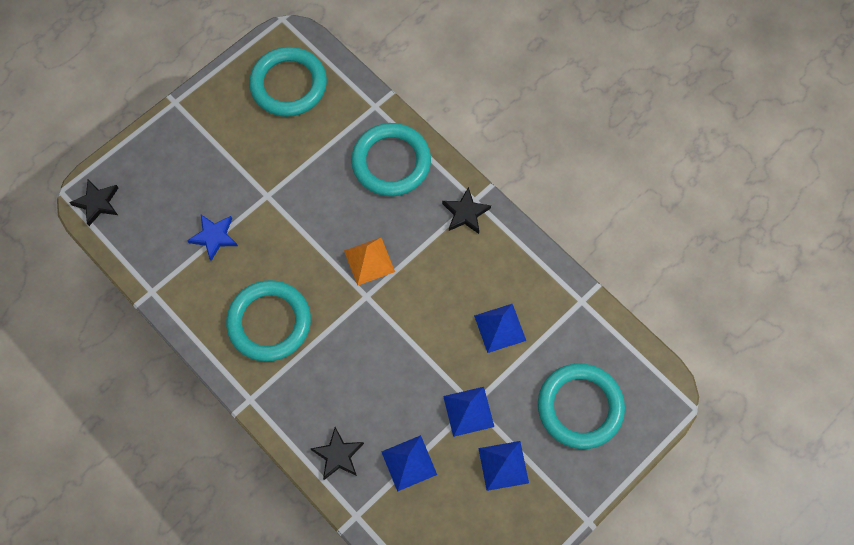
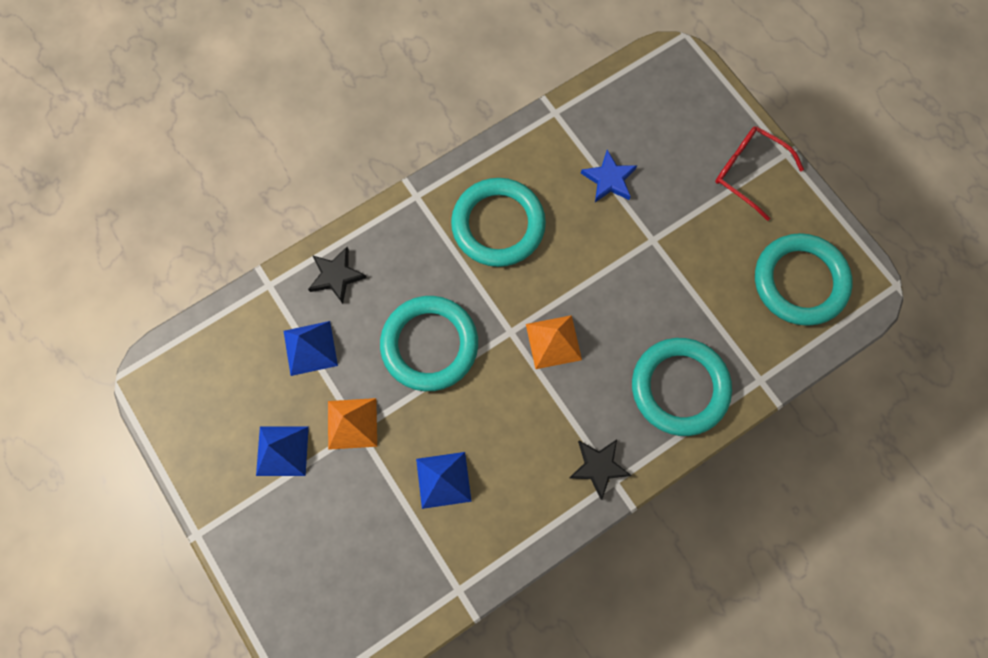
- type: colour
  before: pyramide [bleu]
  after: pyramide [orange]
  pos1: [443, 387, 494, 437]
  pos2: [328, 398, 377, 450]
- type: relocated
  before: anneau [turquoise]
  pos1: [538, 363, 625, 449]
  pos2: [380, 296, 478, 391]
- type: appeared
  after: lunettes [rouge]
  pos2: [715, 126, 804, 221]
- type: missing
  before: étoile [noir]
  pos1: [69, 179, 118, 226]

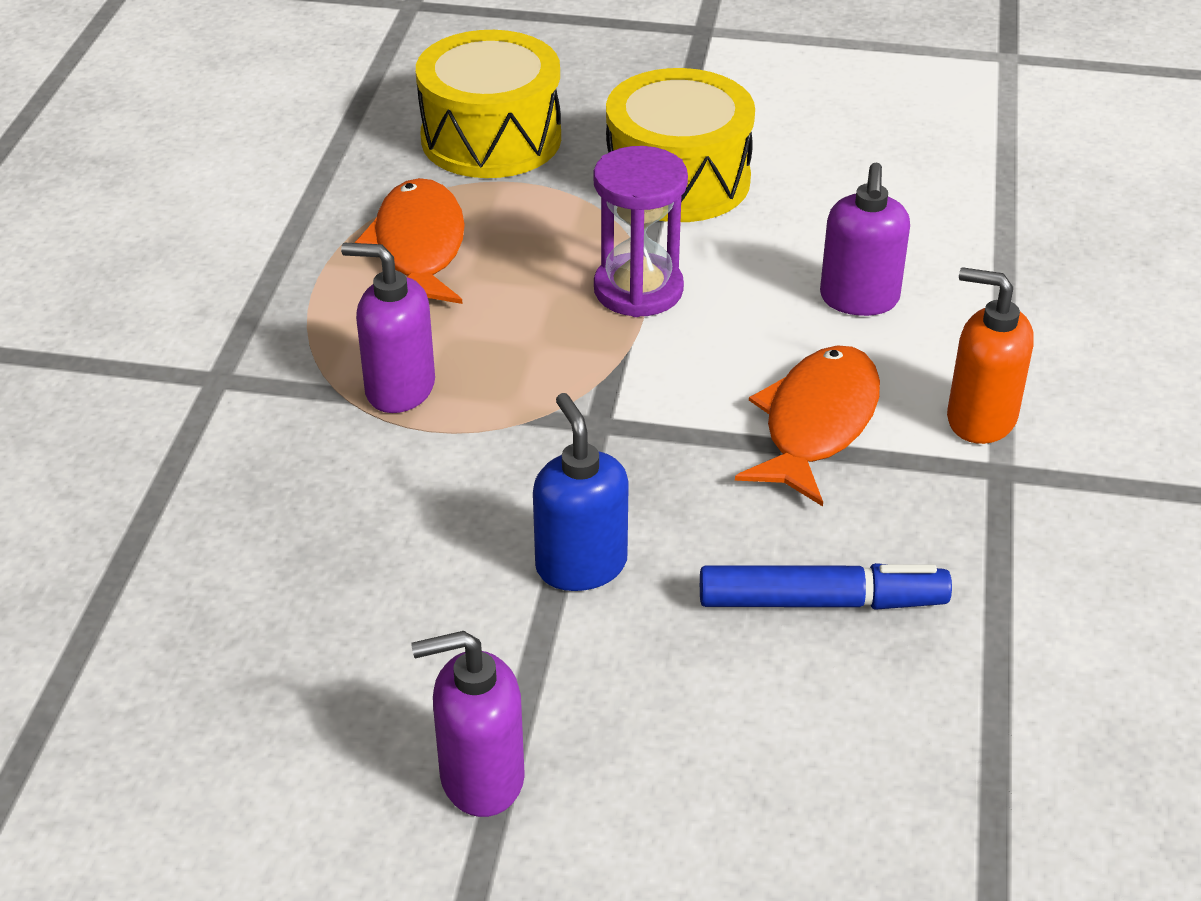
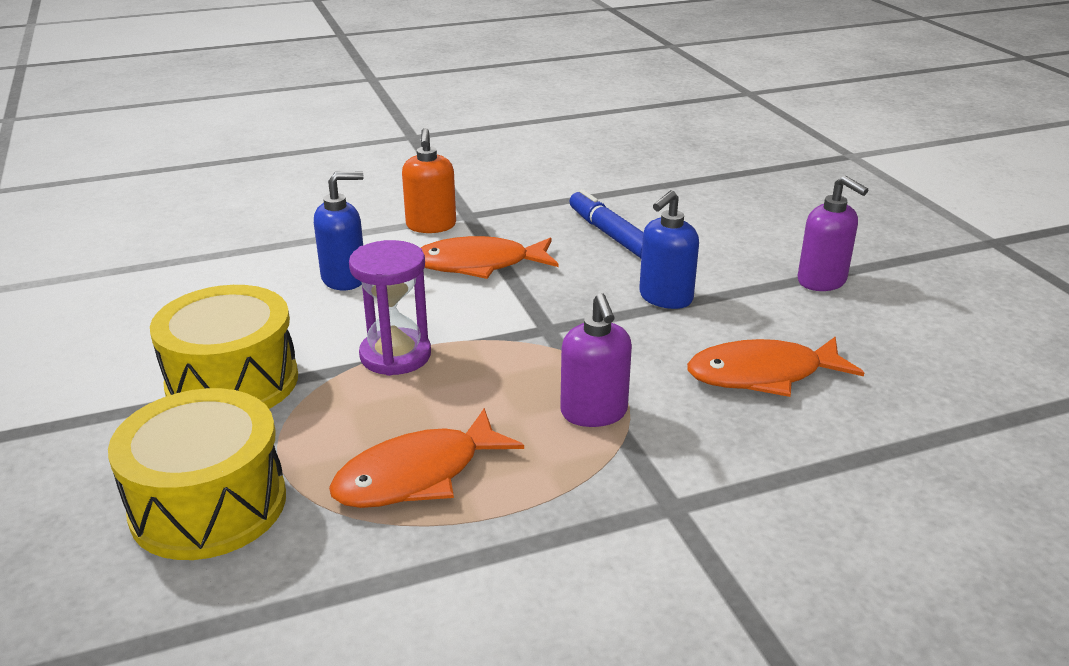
- type: colour
  before: distributeur de savon [violet]
  after: distributeur de savon [bleu]
  pos1: [820, 162, 910, 316]
  pos2: [314, 172, 364, 290]
- type: appeared
  after: poisson [orange]
  pos2: [687, 337, 864, 397]

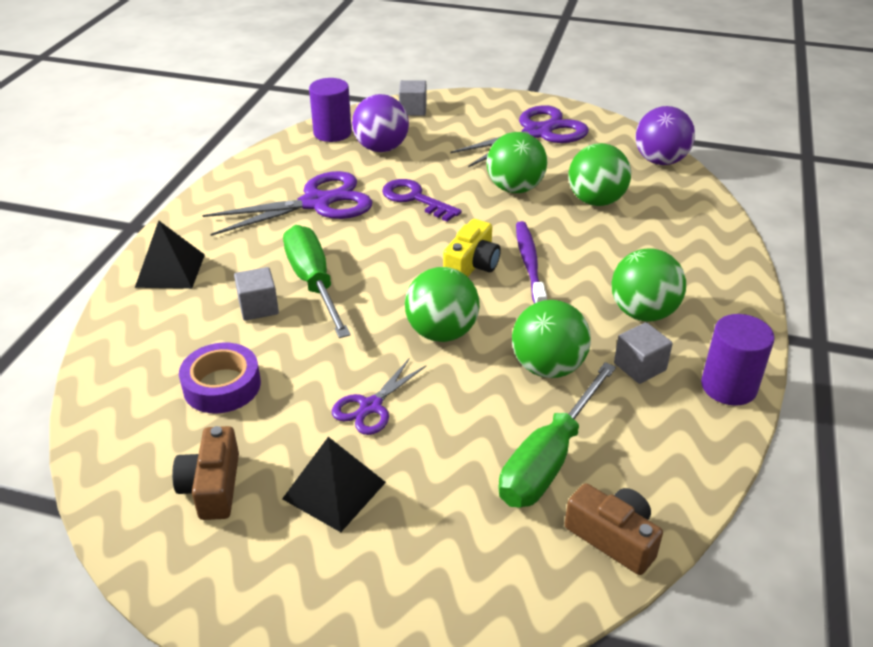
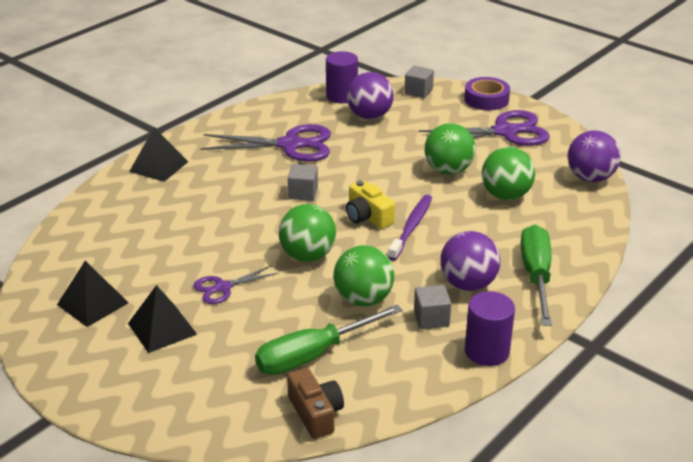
- type: exchanged
  before: appareil photo [marron]
  after: pyramide [noir]
  pos1: [172, 426, 239, 520]
  pos2: [57, 261, 129, 327]
- type: relocated
  before: cube [gris]
  pos1: [234, 267, 279, 321]
  pos2: [288, 164, 318, 201]
- type: spun
  before: appareil photo [jaune]
  pos1: [443, 219, 501, 277]
  pos2: [346, 180, 395, 229]
  turn: 90
- type: colour
  before: balle [vert]
  after: balle [violet]
  pos1: [611, 248, 686, 322]
  pos2: [440, 231, 500, 291]
- type: relocated
  before: ruban adhésif [violet]
  pos1: [179, 343, 261, 413]
  pos2: [464, 77, 510, 110]
- type: relocated
  before: tournevis [vert]
  pos1: [283, 225, 351, 338]
  pos2: [521, 225, 552, 326]
- type: missing
  before: clé [violet]
  pos1: [382, 179, 462, 222]

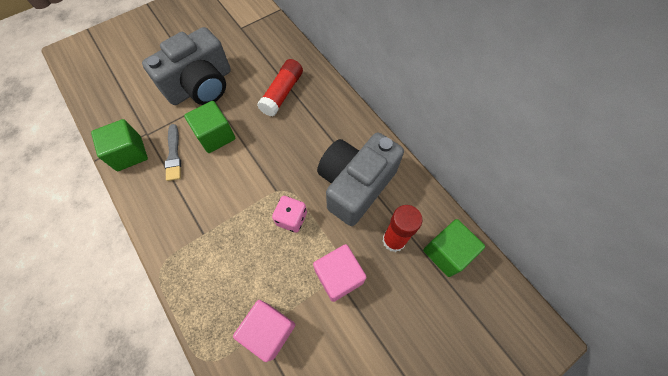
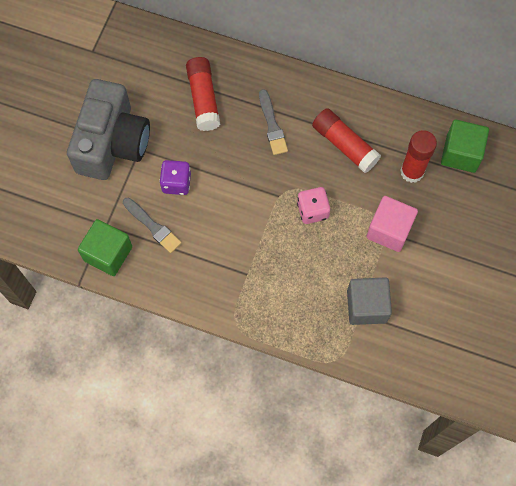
- type: exchanged
  before: cube [vert]
  after: dé [violet]
  pos1: [184, 101, 235, 153]
  pos2: [159, 160, 191, 195]
- type: appeared
  after: pinceau [gris]
  pos2: [259, 89, 288, 155]
- type: exchanged
  before: appareil photo [gris]
  after: bâton de colle [rouge]
  pos1: [317, 132, 404, 226]
  pos2: [312, 108, 381, 173]
- type: colour
  before: cube [rose]
  after: cube [gris]
  pos1: [233, 300, 295, 362]
  pos2: [347, 277, 392, 325]

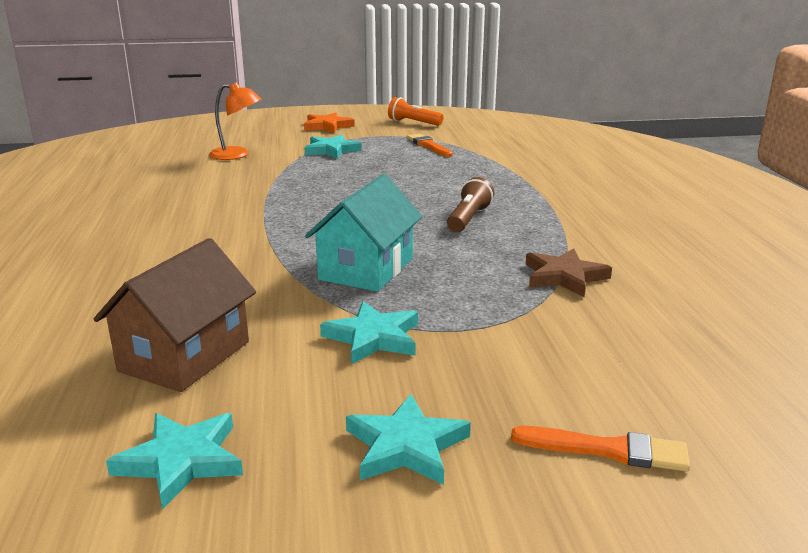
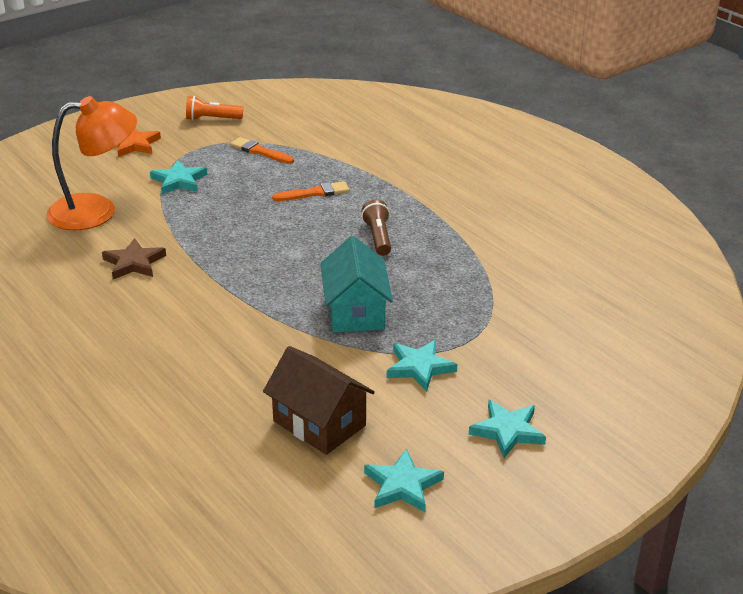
- type: size
  before: lampe [orange]
  pos1: [209, 82, 262, 160]
  pos2: [46, 96, 137, 230]
  scale: 1.68
- type: relocated
  before: étoile [marron]
  pos1: [526, 248, 612, 297]
  pos2: [102, 238, 166, 279]
- type: spun
  before: maison [marron]
  pos1: [93, 238, 256, 392]
  pos2: [263, 346, 375, 455]
  turn: -45
- type: relocated
  before: pinceau [orange]
  pos1: [511, 426, 690, 472]
  pos2: [272, 181, 349, 201]

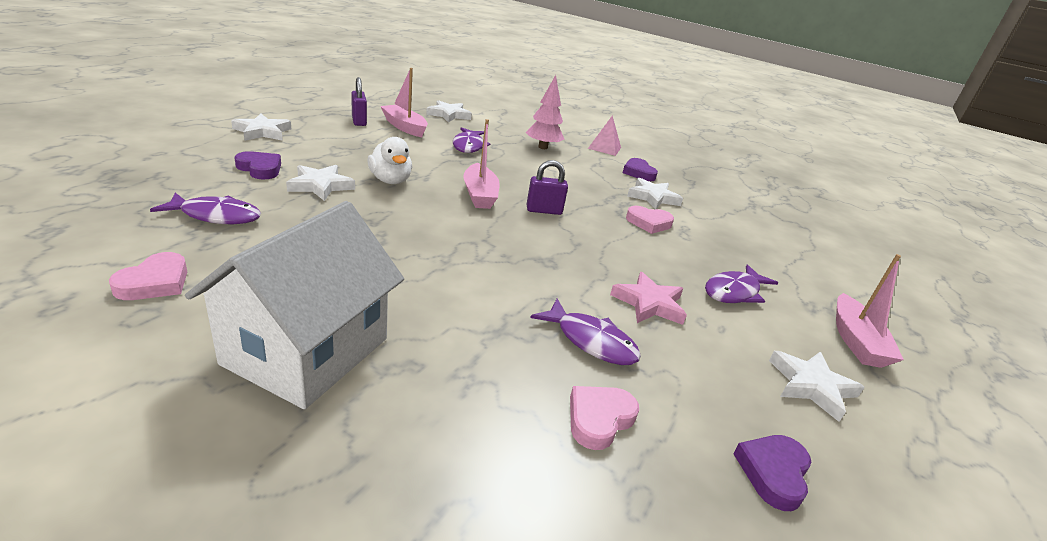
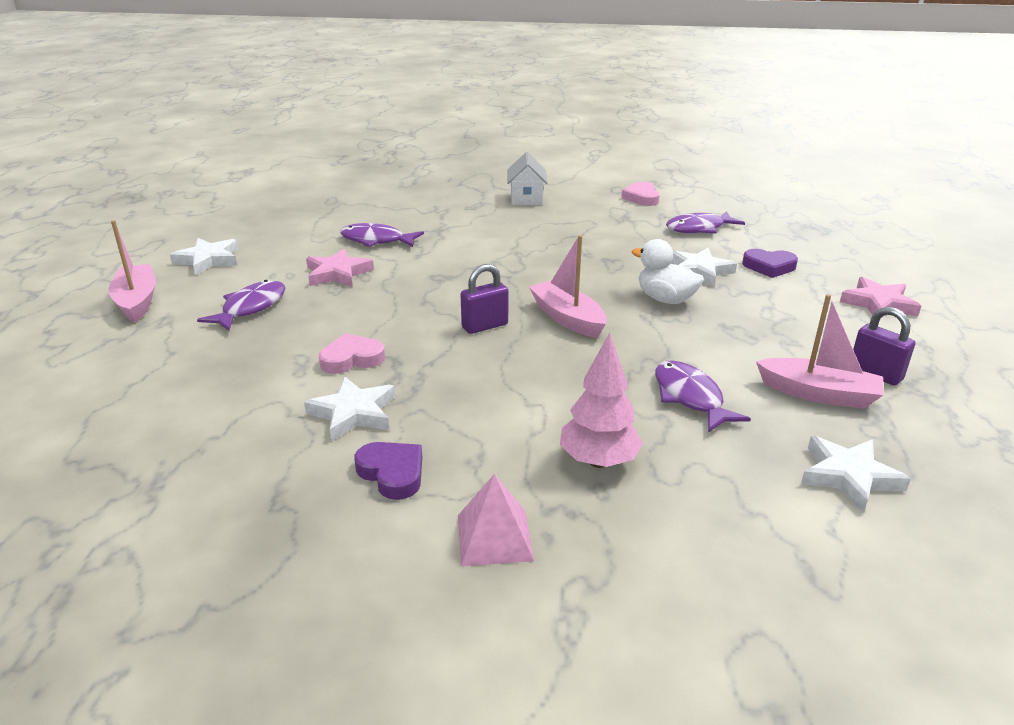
- type: size
  before: maison [blanc]
  pos1: [185, 201, 404, 409]
  pos2: [507, 152, 548, 205]
  scale: 0.52
- type: colour
  before: étoile [blanc]
  after: étoile [rose]
  pos1: [231, 114, 291, 141]
  pos2: [840, 277, 921, 318]
- type: missing
  before: cœur [rose]
  pos1: [570, 386, 639, 450]
- type: missing
  before: cœur [violet]
  pos1: [733, 435, 812, 511]

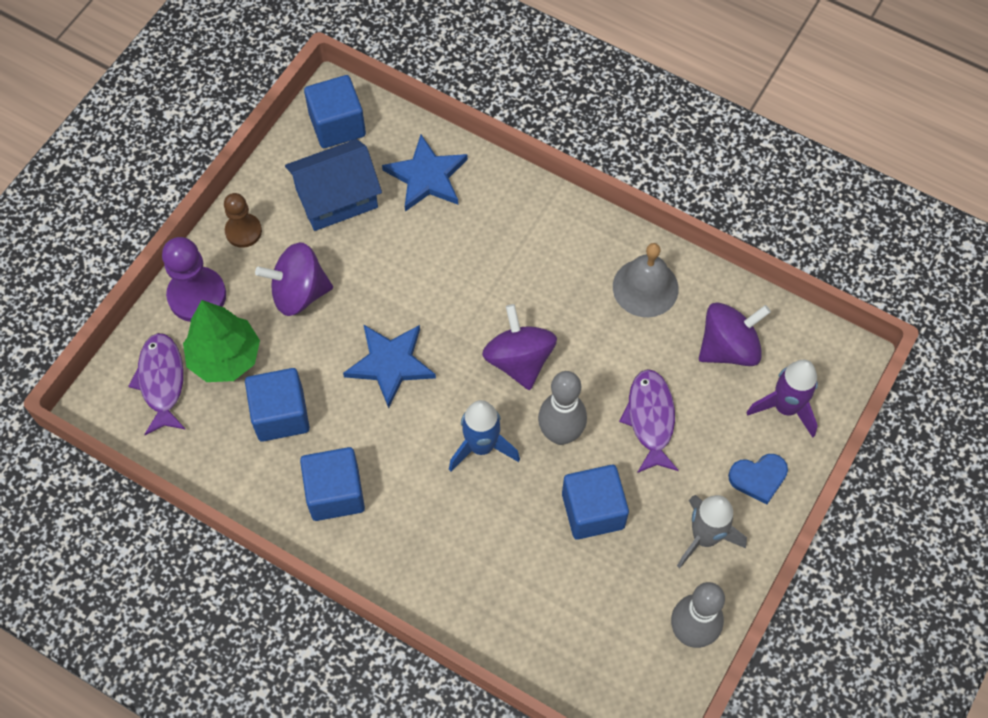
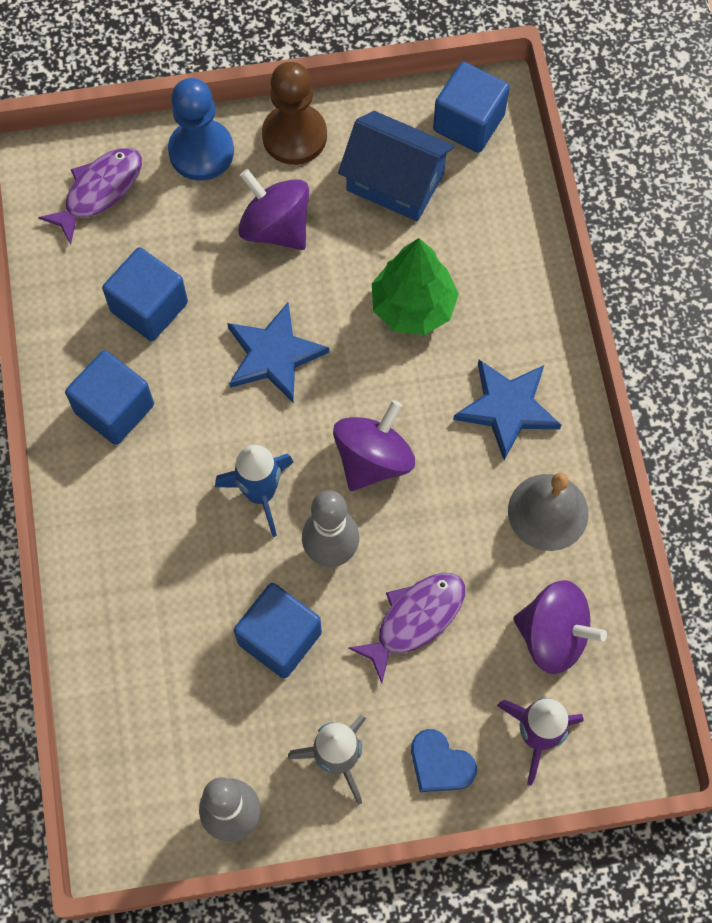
- type: colour
  before: pion [violet]
  after: pion [bleu]
  pos1: [162, 237, 226, 322]
  pos2: [168, 78, 234, 181]
- type: size
  before: pion [marron]
  pos1: [224, 193, 262, 248]
  pos2: [262, 62, 327, 165]
  scale: 1.56
- type: relocated
  before: arbre [vert]
  pos1: [183, 300, 260, 382]
  pos2: [372, 238, 459, 335]
- type: relocated
  before: étoile [bleu]
  pos1: [382, 135, 468, 211]
  pos2: [453, 360, 561, 460]

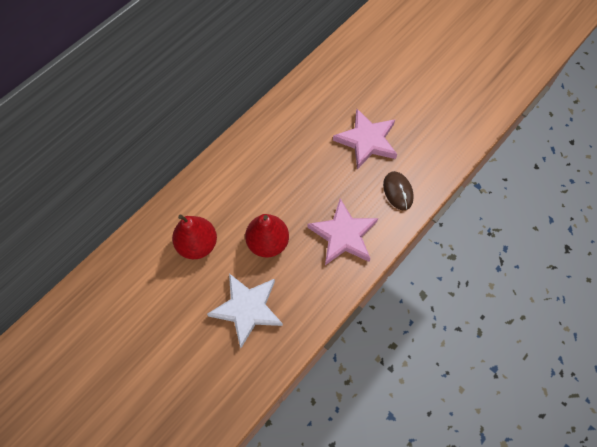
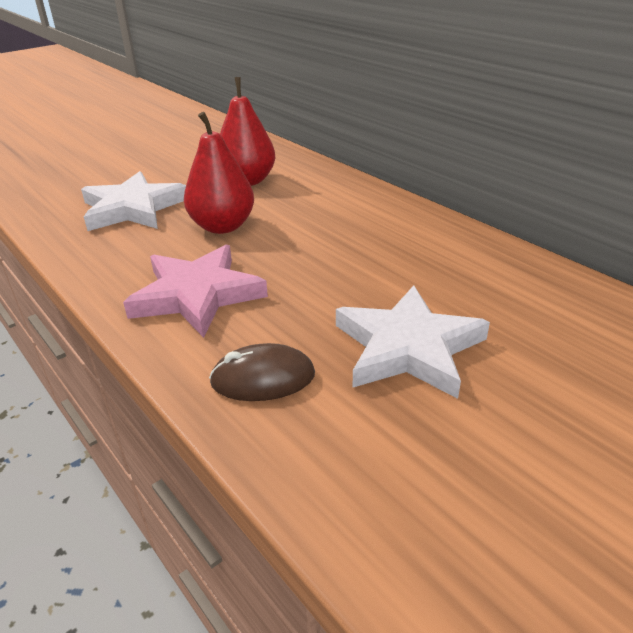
- type: colour
  before: étoile [rose]
  after: étoile [blanc]
  pos1: [333, 109, 397, 169]
  pos2: [336, 285, 490, 399]

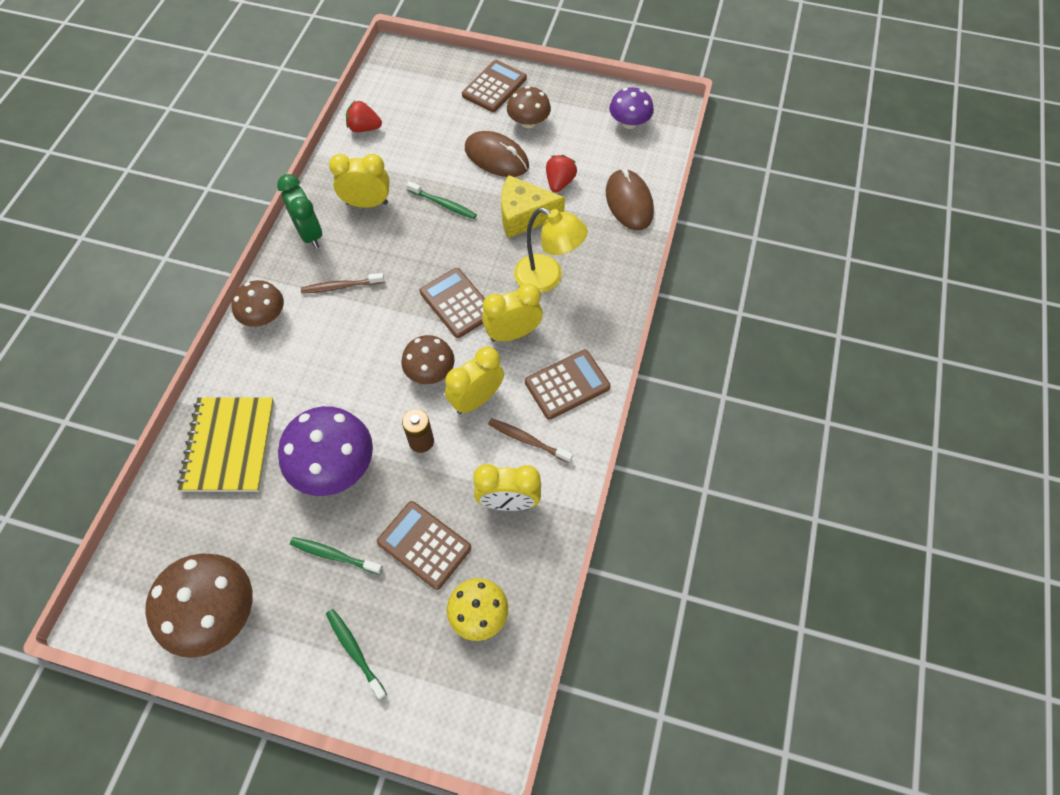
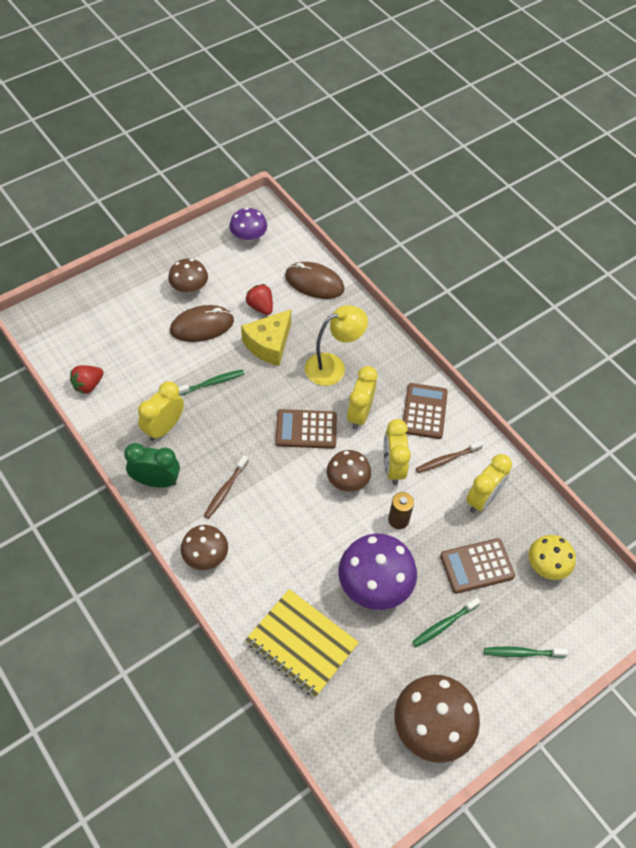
- type: missing
  before: calculatrice [marron]
  pos1: [462, 60, 527, 112]

